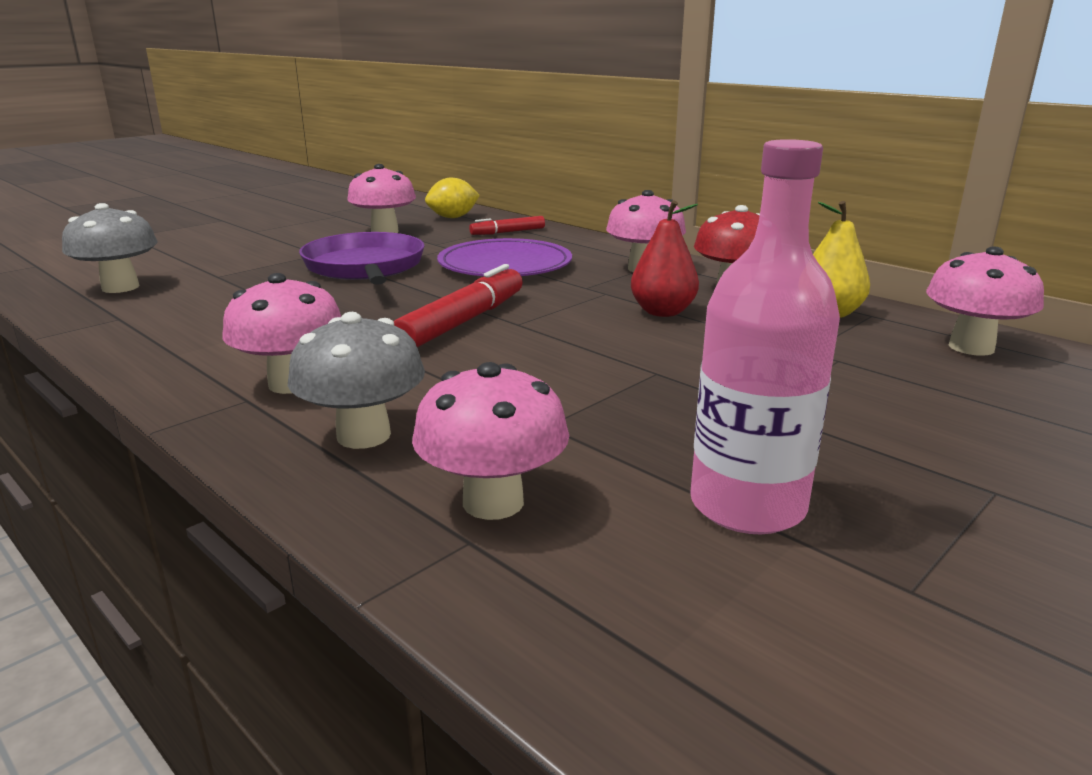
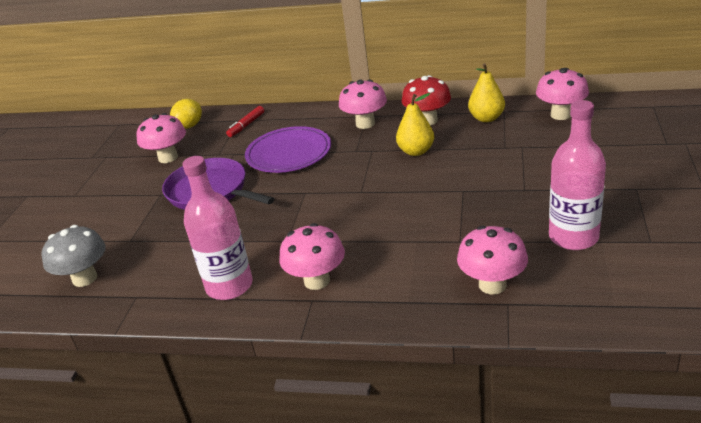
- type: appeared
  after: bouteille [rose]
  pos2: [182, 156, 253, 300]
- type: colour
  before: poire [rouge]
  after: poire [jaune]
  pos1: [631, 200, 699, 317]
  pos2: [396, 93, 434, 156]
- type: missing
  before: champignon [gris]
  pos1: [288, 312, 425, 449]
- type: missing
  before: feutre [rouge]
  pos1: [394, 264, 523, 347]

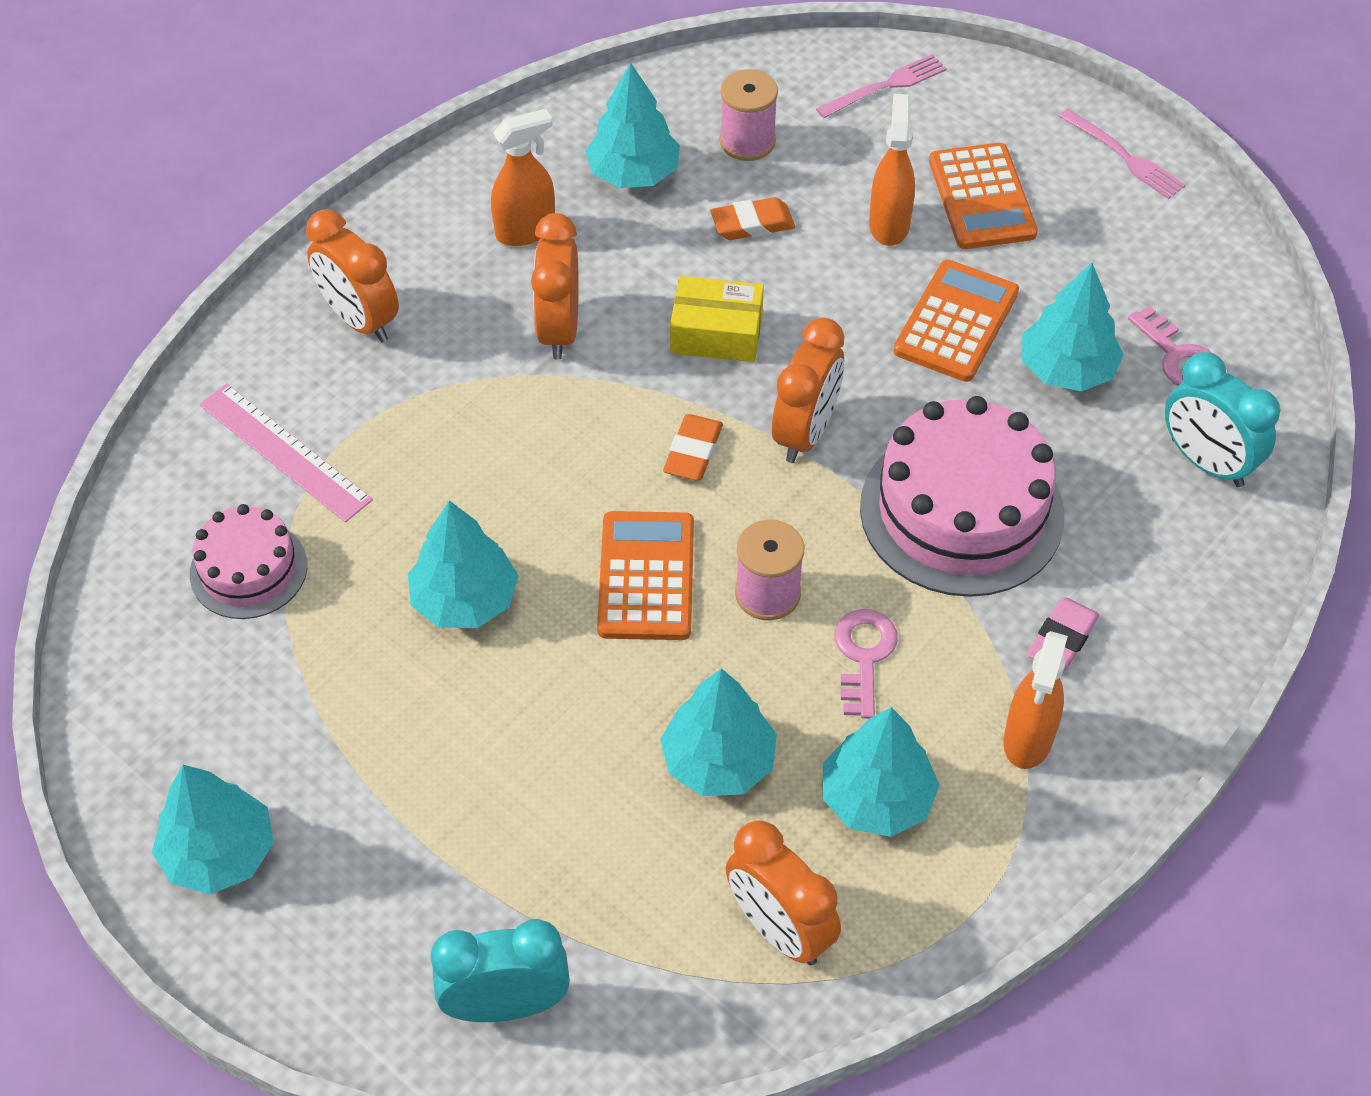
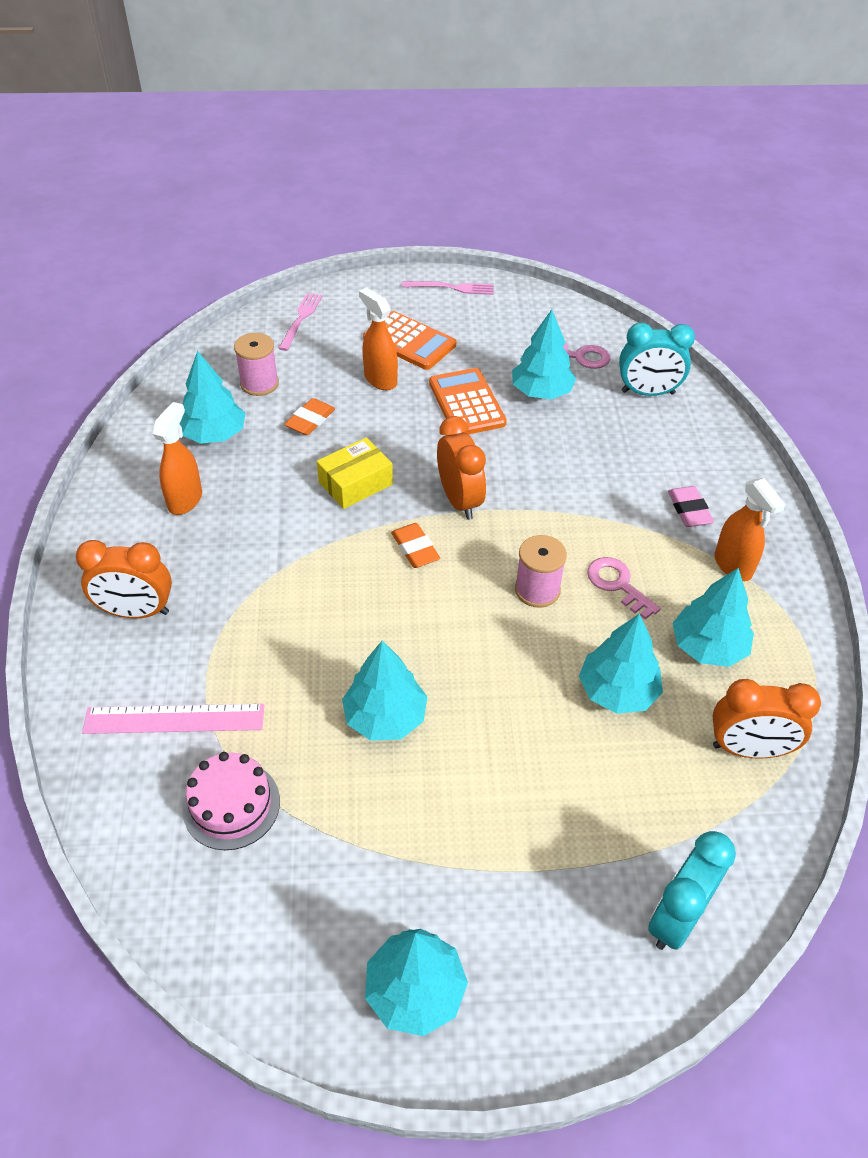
- type: missing
  before: réveil [orange]
  pos1: [531, 213, 579, 360]
- type: missing
  before: calculatrice [orange]
  pos1: [597, 511, 694, 640]
- type: missing
  before: gâteau [rose]
  pos1: [860, 396, 1064, 597]

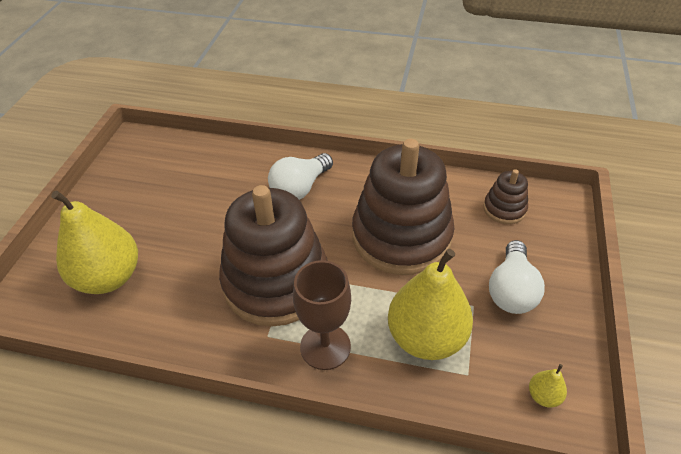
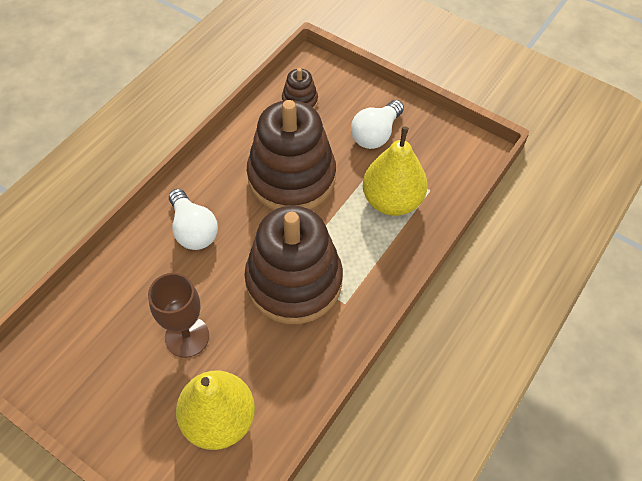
- type: relocated
  before: verre à pied [marron]
  pos1: [293, 260, 351, 370]
  pos2: [148, 273, 209, 358]
- type: spun
  before: ampoule [blanc]
  pos1: [489, 240, 545, 314]
  pos2: [351, 100, 404, 149]
  turn: 90
- type: missing
  before: poire [jaune]
  pos1: [529, 364, 567, 408]

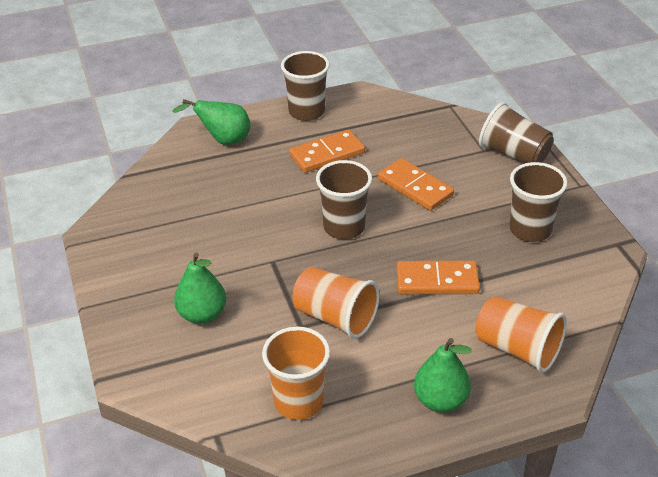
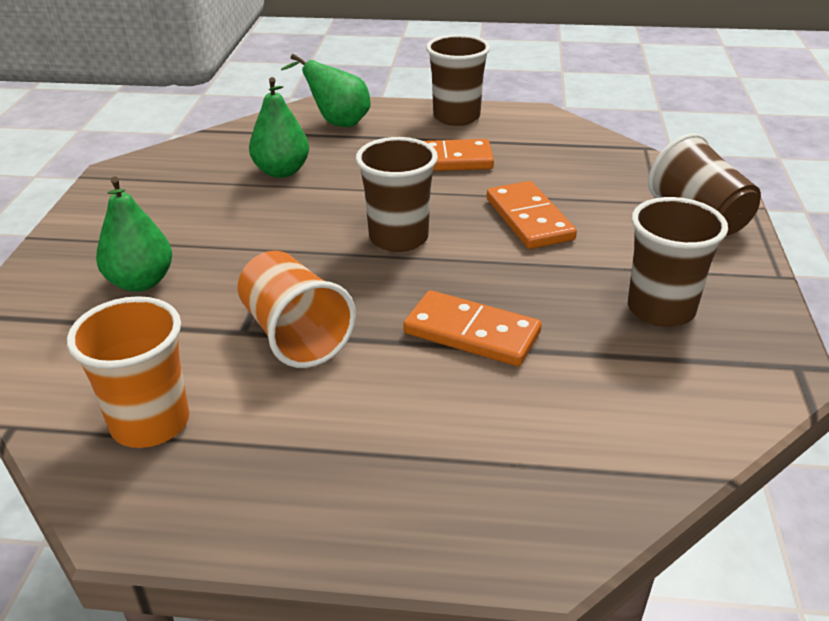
- type: relocated
  before: poire [vert]
  pos1: [414, 338, 472, 412]
  pos2: [249, 77, 309, 178]
- type: missing
  before: gobelet [orange]
  pos1: [475, 296, 567, 373]

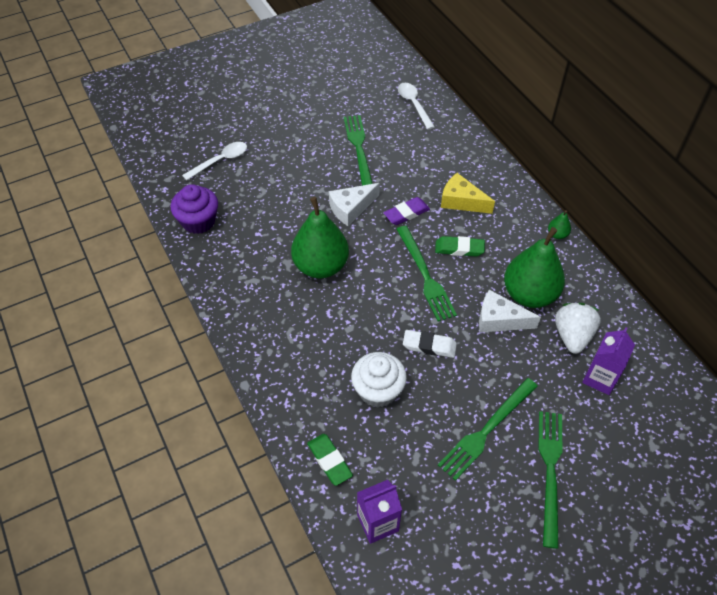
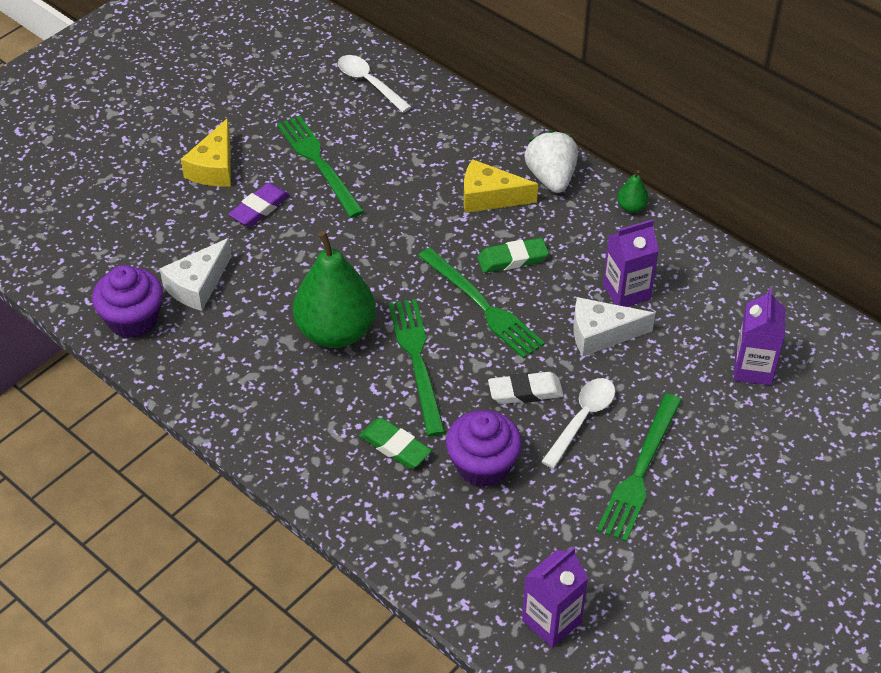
- type: relocated
  before: fromage [blanc]
  pos1: [329, 183, 380, 226]
  pos2: [159, 238, 232, 311]
- type: appeared
  after: fromage [jaune]
  pos2: [181, 118, 231, 187]
- type: relocated
  before: gomme [violet]
  pos1: [384, 197, 430, 225]
  pos2: [228, 183, 290, 227]
- type: relocated
  before: gomme [vert]
  pos1: [307, 434, 353, 486]
  pos2: [359, 418, 432, 469]
- type: relocated
  before: fourchette [vert]
  pos1: [538, 411, 563, 549]
  pos2: [389, 299, 445, 436]
- type: colour
  before: muffin [blanc]
  after: muffin [violet]
  pos1: [351, 352, 407, 408]
  pos2: [446, 410, 522, 487]
- type: relocated
  before: fraise [blanc]
  pos1: [555, 303, 601, 354]
  pos2: [524, 130, 578, 193]
- type: relocated
  before: cuillère [blanc]
  pos1: [182, 142, 247, 181]
  pos2: [541, 378, 615, 469]
- type: exchanged
  before: poire [vert]
  after: brique de lait [violet]
  pos1: [504, 227, 565, 308]
  pos2: [603, 219, 659, 307]

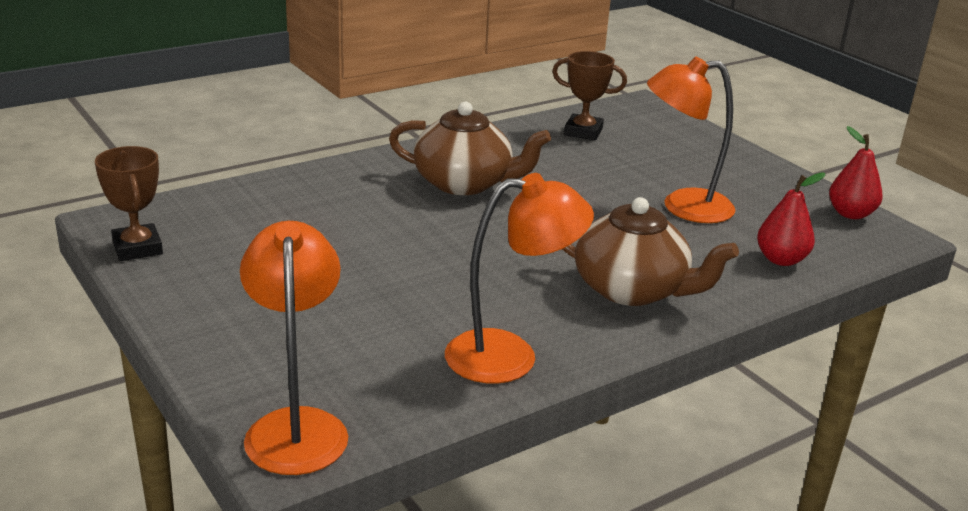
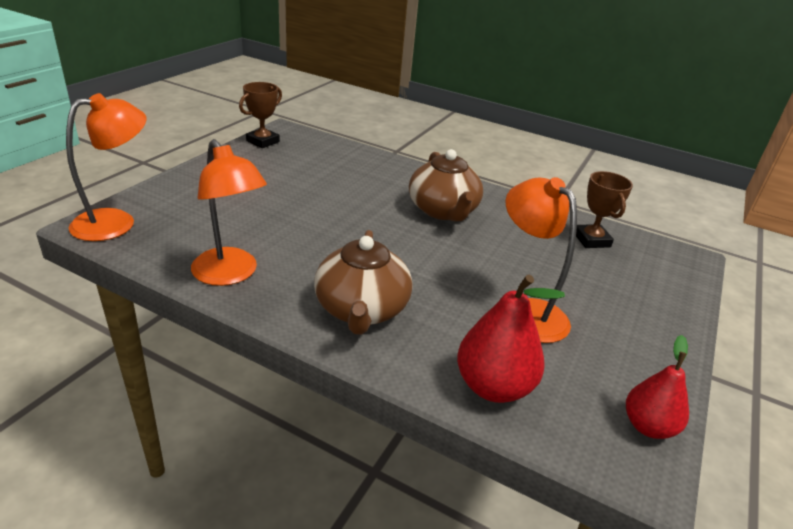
- type: size
  before: poire [rouge]
  pos1: [757, 172, 825, 266]
  pos2: [457, 275, 565, 403]
  scale: 1.51

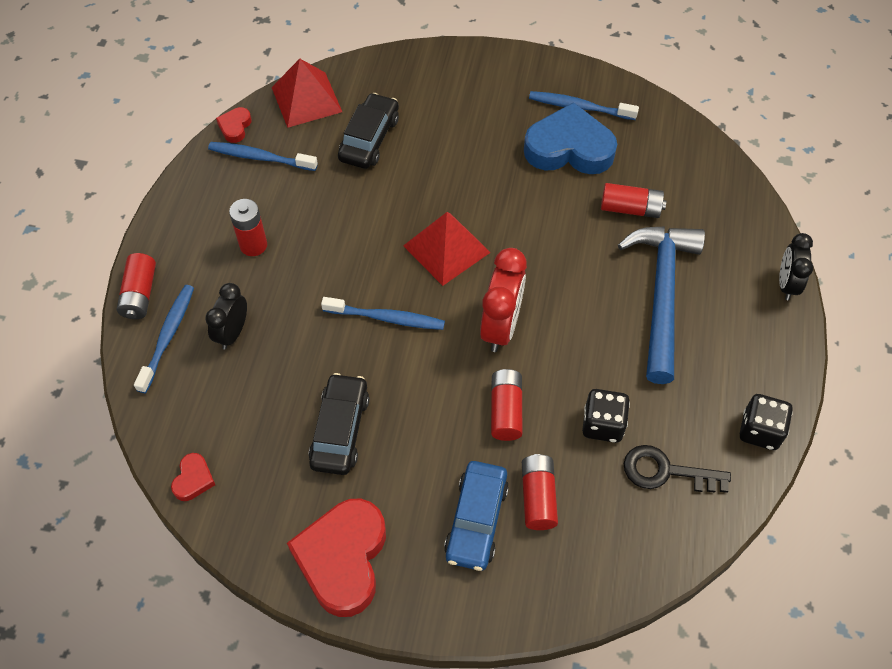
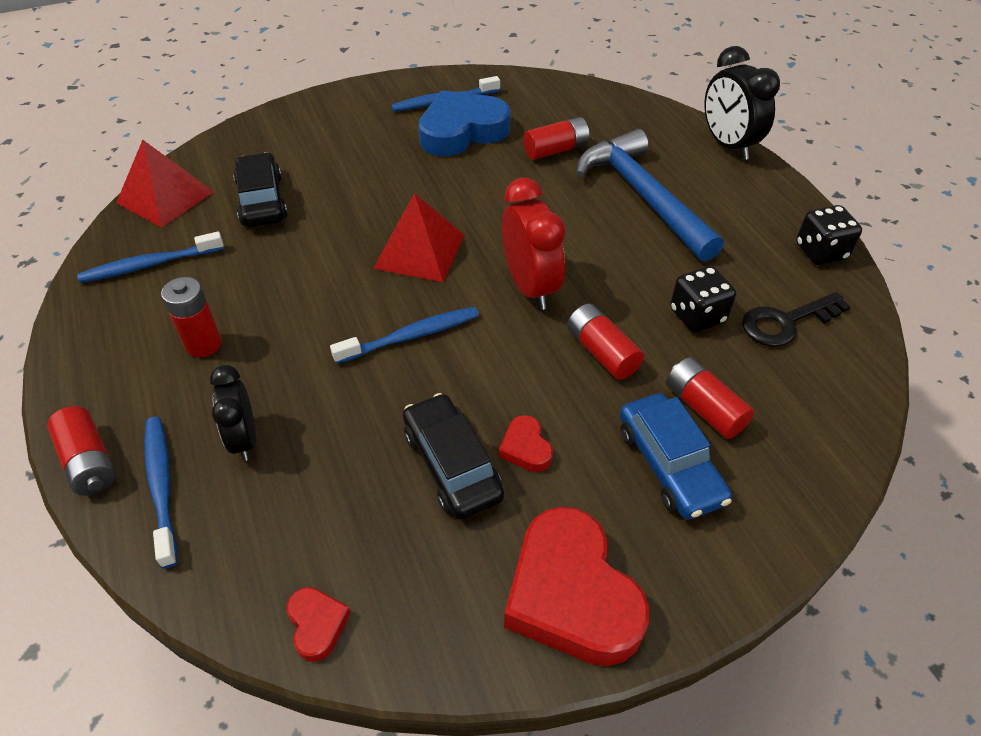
- type: relocated
  before: cœur [rouge]
  pos1: [216, 107, 252, 143]
  pos2: [499, 415, 553, 472]
- type: size
  before: réveil [noir]
  pos1: [779, 233, 813, 300]
  pos2: [704, 46, 780, 160]
  scale: 1.53

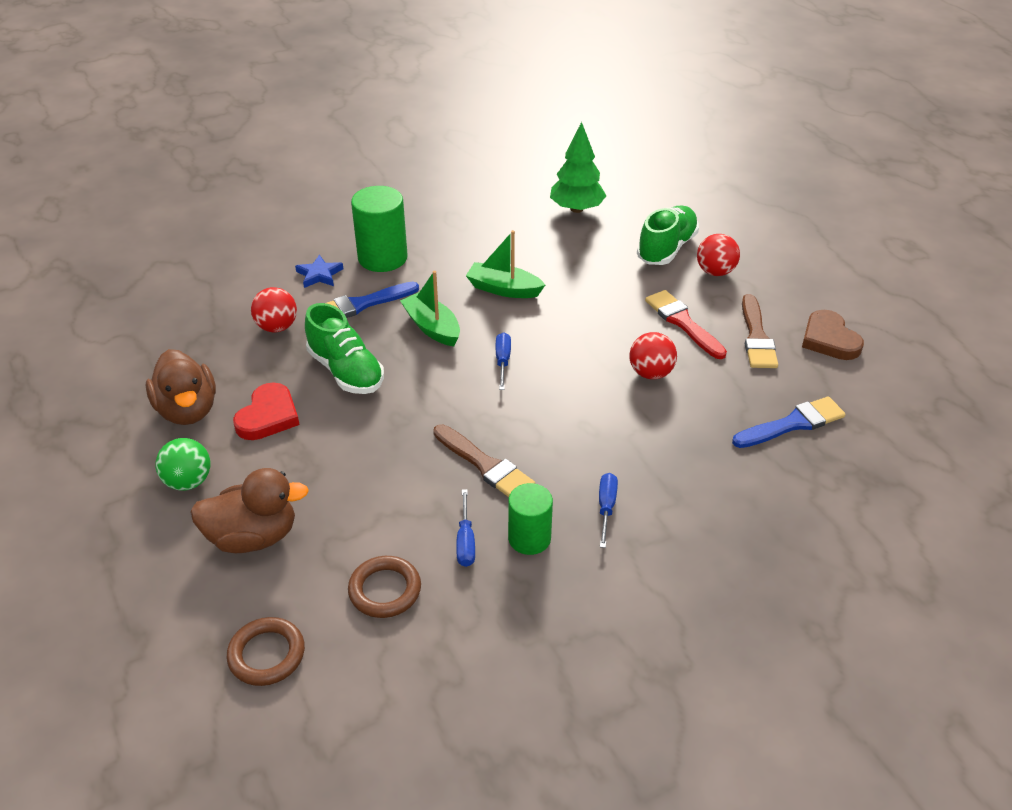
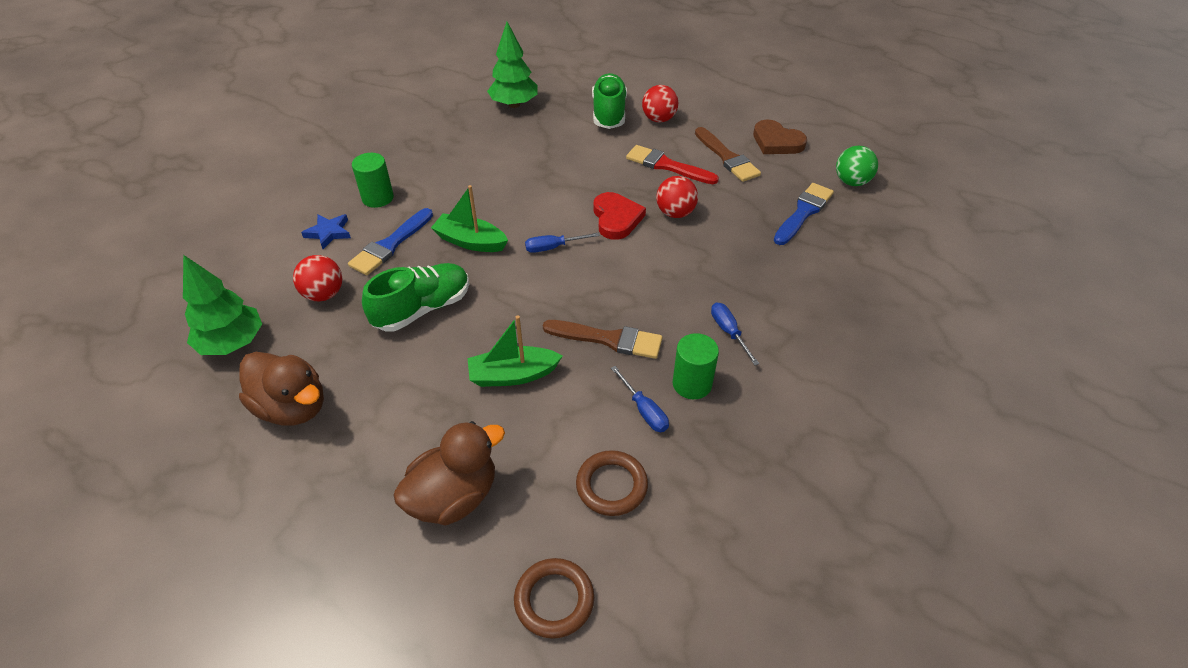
- type: appeared
  after: arbre [vert]
  pos2: [183, 255, 262, 355]
- type: size
  before: cylindre [vert]
  pos1: [351, 186, 408, 272]
  pos2: [352, 153, 394, 208]
  scale: 0.65
- type: spun
  before: chaussure [vert]
  pos1: [305, 303, 384, 394]
  pos2: [362, 263, 469, 332]
  turn: -60
- type: relocated
  before: bateau [vert]
  pos1: [466, 230, 545, 298]
  pos2: [467, 315, 563, 387]
- type: spun
  before: tournevis [bleu]
  pos1: [496, 332, 511, 390]
  pos2: [525, 233, 600, 253]
  turn: -75
- type: relocated
  before: cœur [rouge]
  pos1: [233, 382, 299, 440]
  pos2: [594, 192, 646, 240]
- type: relocated
  before: balle [vert]
  pos1: [155, 438, 210, 491]
  pos2: [836, 146, 878, 186]

